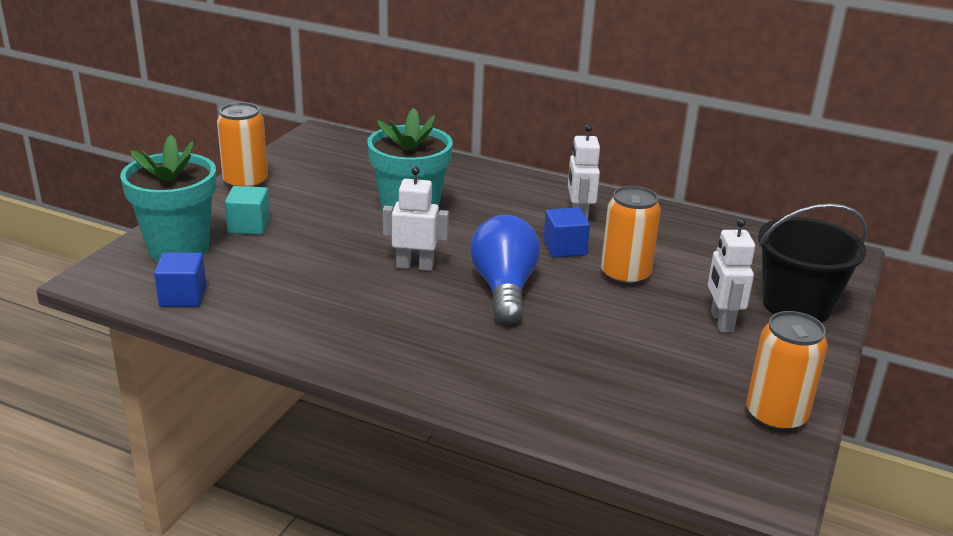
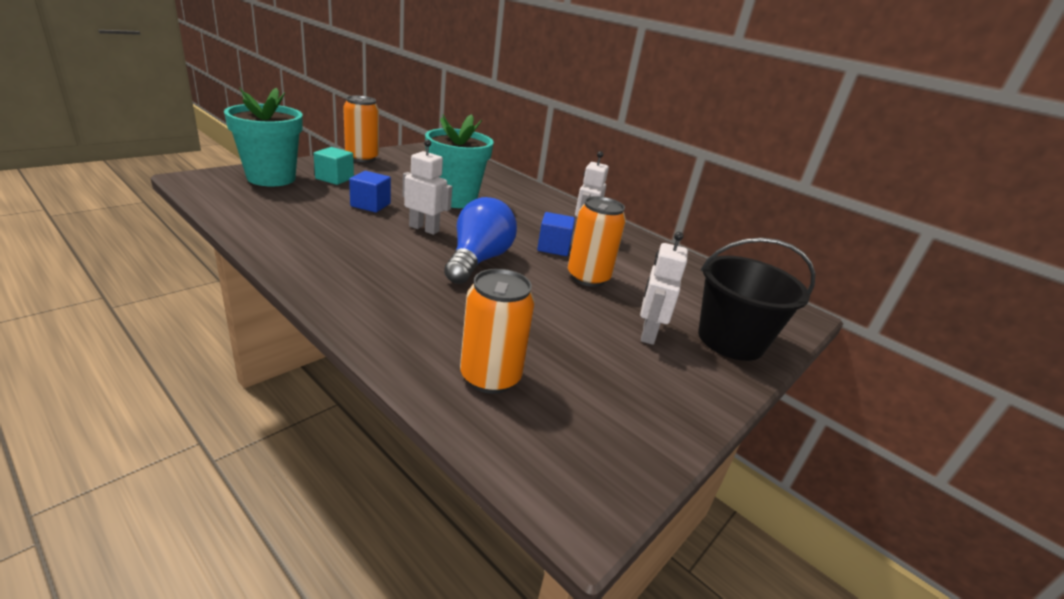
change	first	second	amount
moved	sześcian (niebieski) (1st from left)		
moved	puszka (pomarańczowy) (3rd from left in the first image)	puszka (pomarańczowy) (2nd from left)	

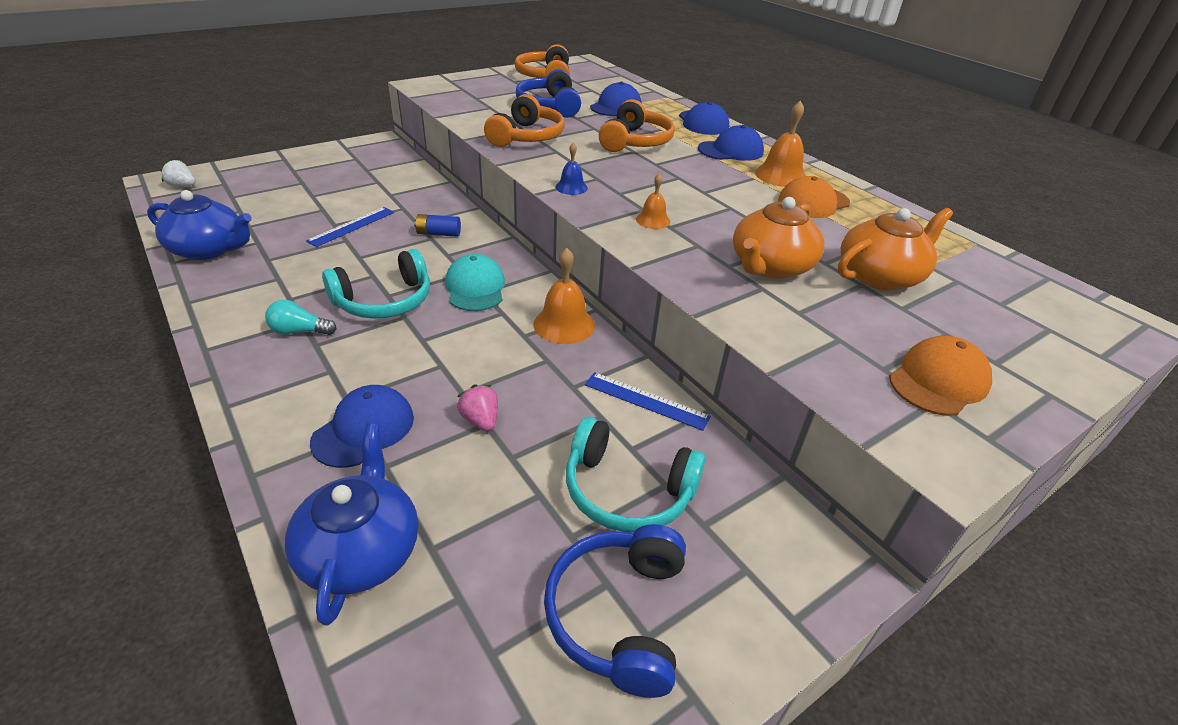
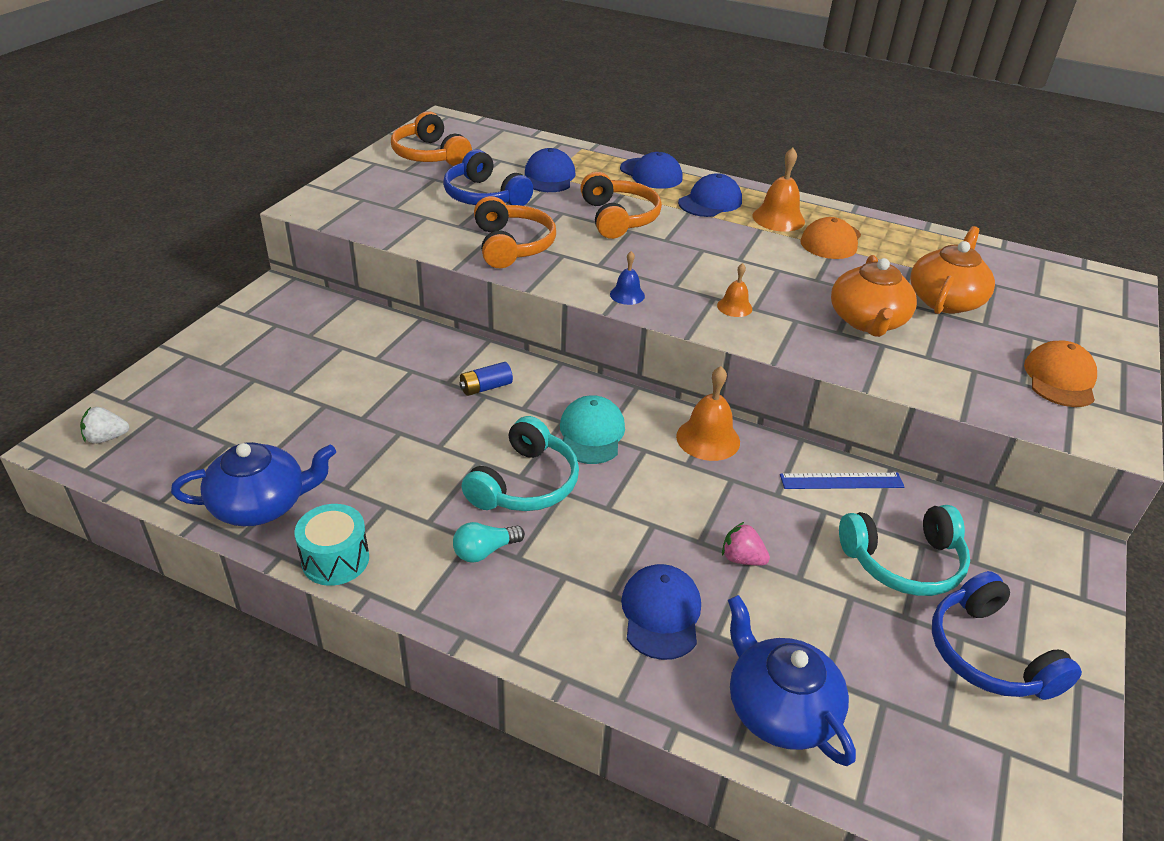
change	first	second	amount
removed	linijka (niebieski) (1st from left)		
added		bęben (turkusowy)	
turned	czapka (turkusowy)		45 degrees clockwise

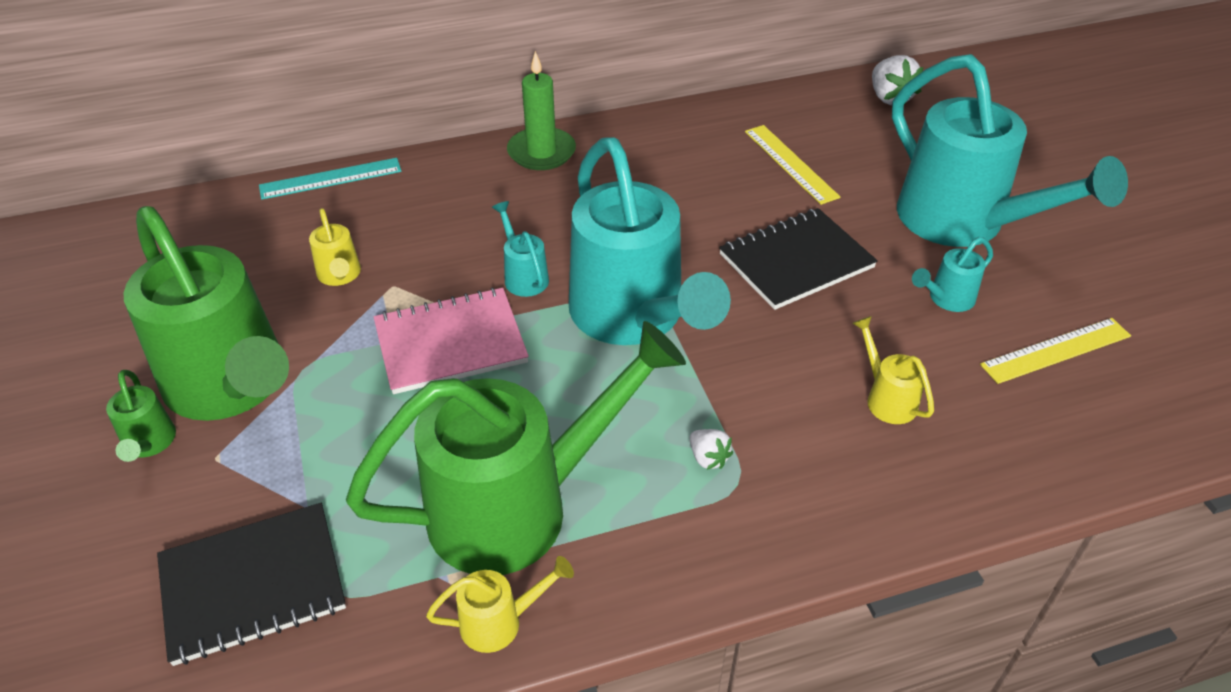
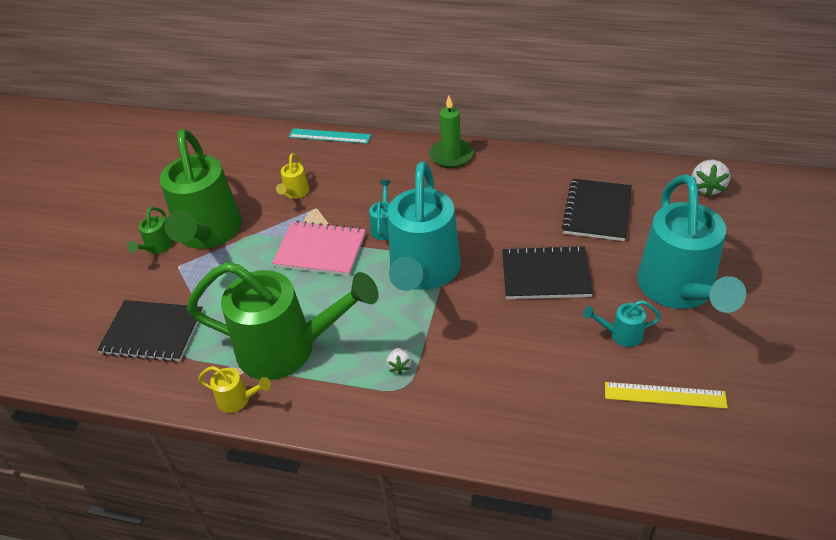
change	first	second	amount
removed	konewka (żółty) (3rd from left)		
replaced	linijka (żółty) (1st from left)	zeszyt (czarny) (3rd from left)	

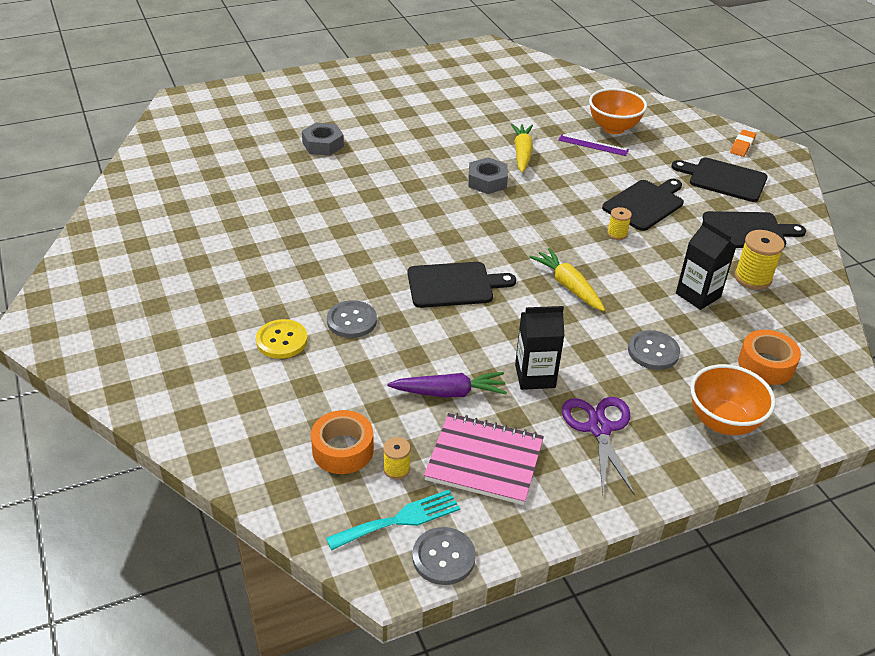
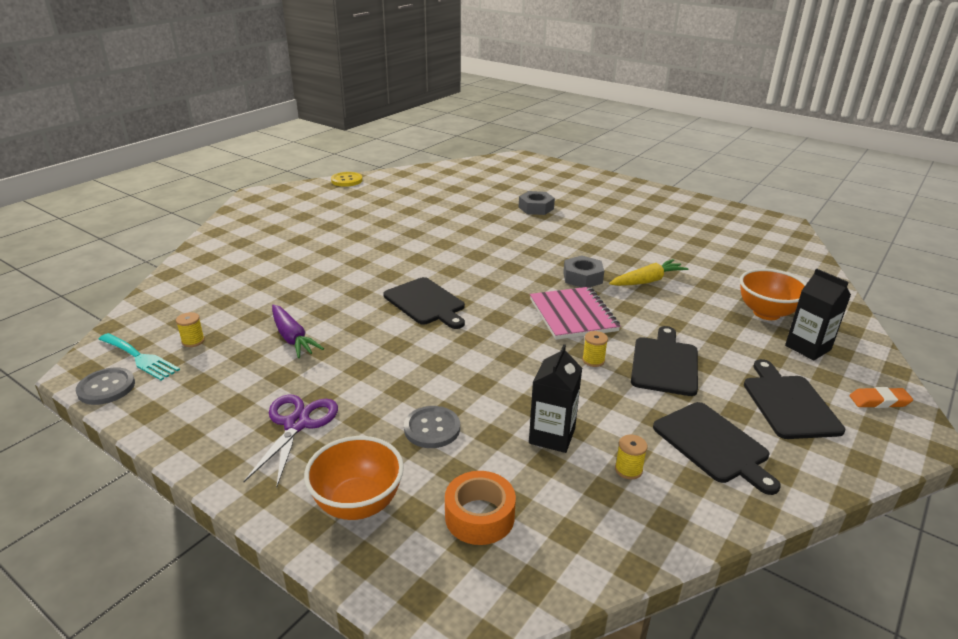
change	first	second	amount
removed	taśma klejąca (pomarańczowy) (1st from left)		
removed	guzik (szary) (1st from left)		
removed	marchewka (żółty) (2nd from left)		
removed	linijka (fioletowy)		
moved	guzik (żółty)		
moved	zeszyt (różowy)		
moved	karton mleka (czarny) (1st from left in the first image)	karton mleka (czarny) (2nd from left)	
turned	nożyczki (fioletowy)		45 degrees counterclockwise
turned	deska do krojenia (czarny) (2nd from left)		90 degrees counterclockwise
resized	szpulka (żółty) (3rd from left)		x0.58

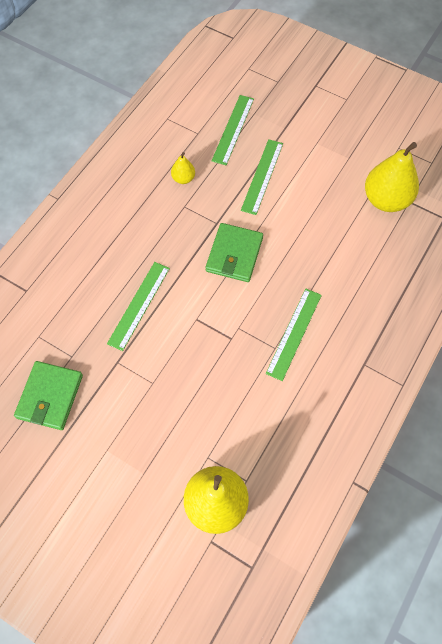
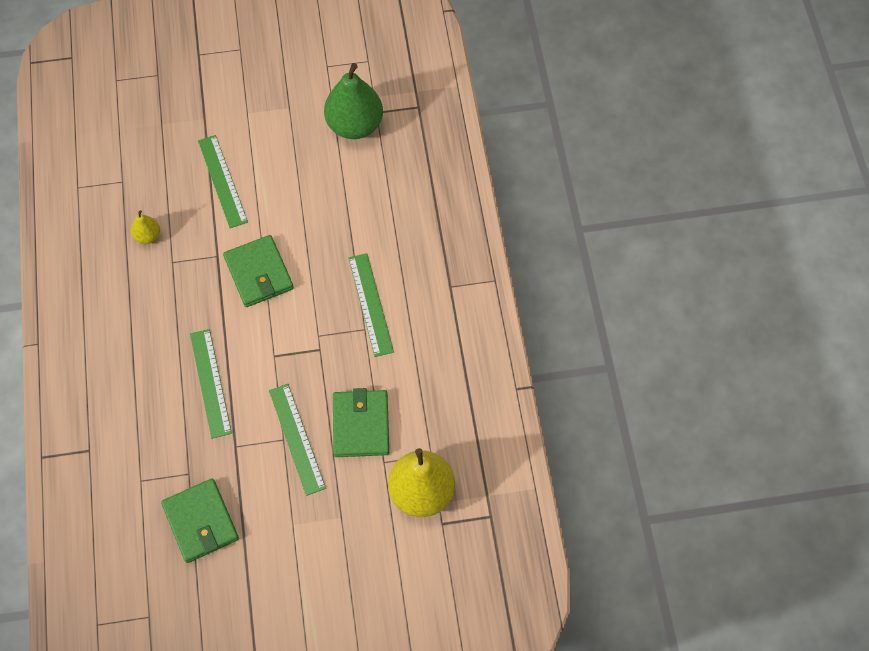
change	first	second	amount
added		portfel (zielony) (3rd from left)	
moved	linijka (zielony) (2nd from left in the first image)	linijka (zielony) (3rd from left)	
recoloured	gruszka (żółty) (3rd from left)	gruszka (zielony)	

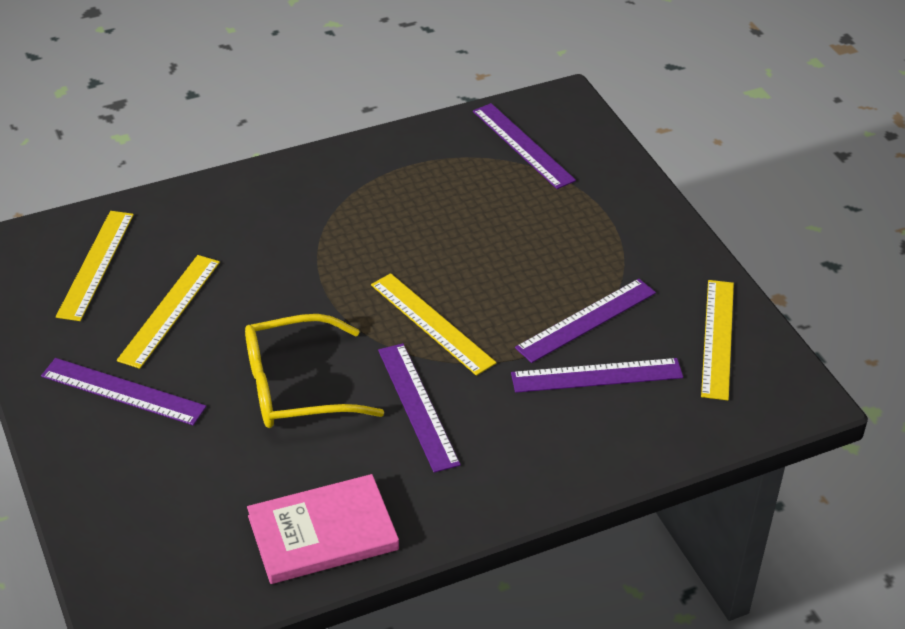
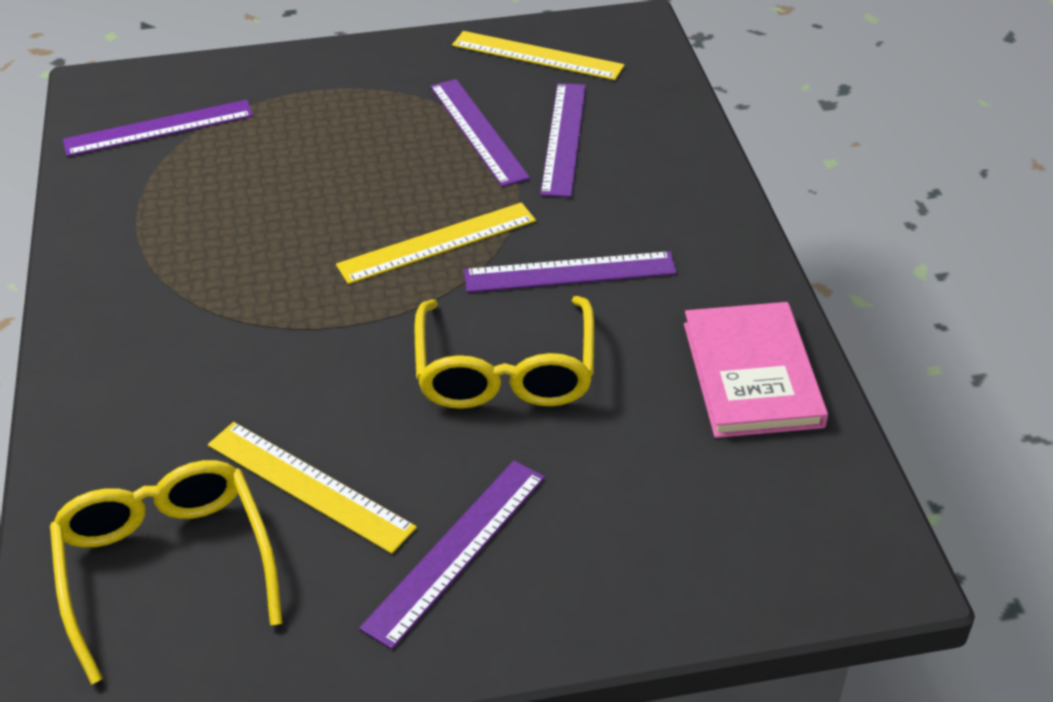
change	first	second	amount
replaced	linijka (żółty) (1st from left)	okulary (żółty) (1st from left)	

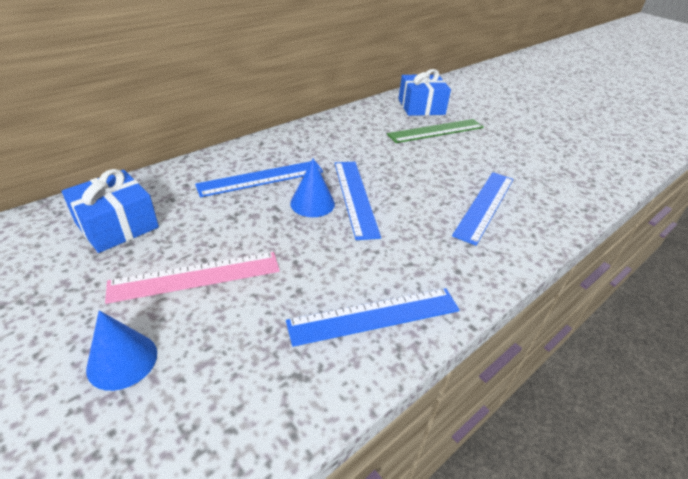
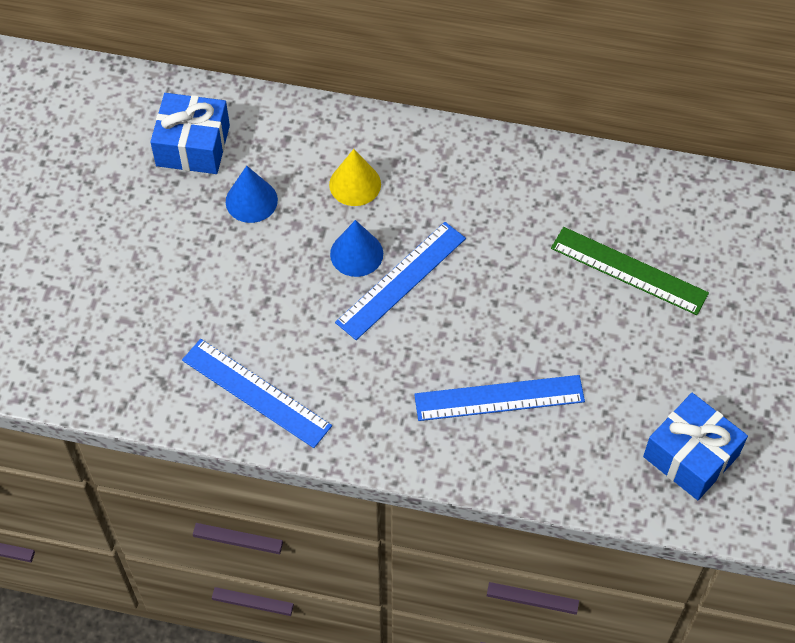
change	first	second	amount
removed	linijka (różowy)		
moved	stożek (niebieski) (1st from left)		
moved	prezent (niebieski) (2nd from left)		
replaced	linijka (niebieski) (1st from left)	stożek (żółty)	

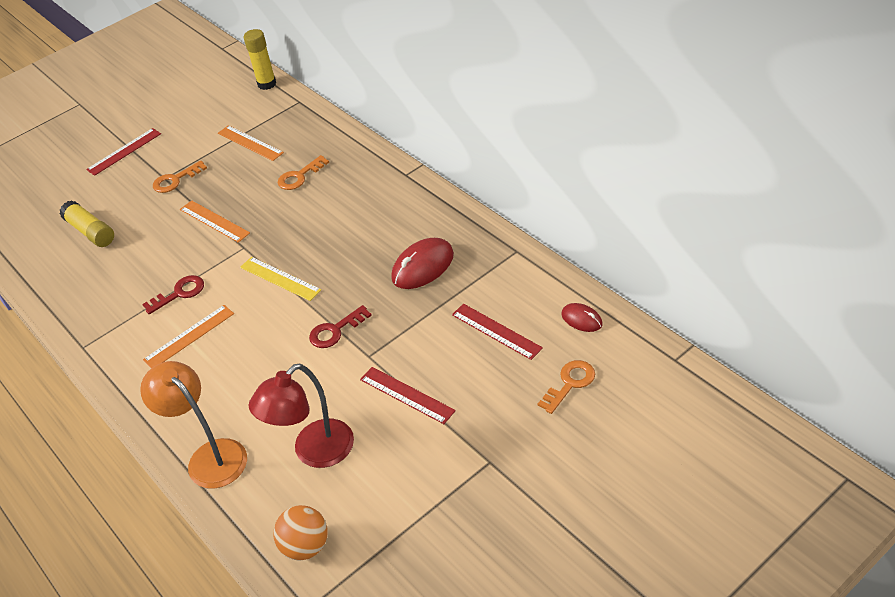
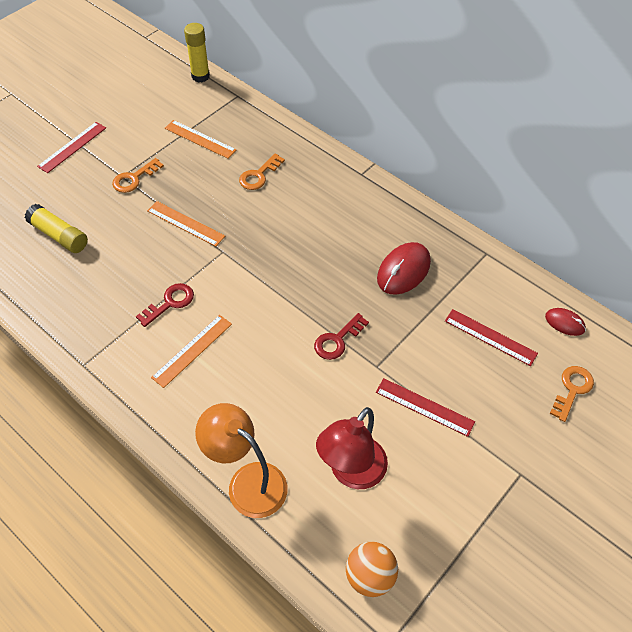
change	first	second	amount
removed	linijka (żółty)		

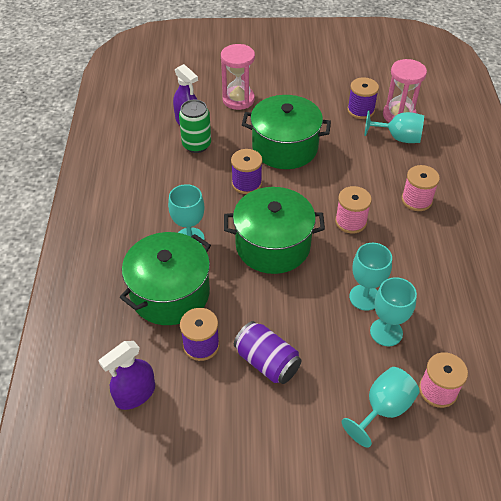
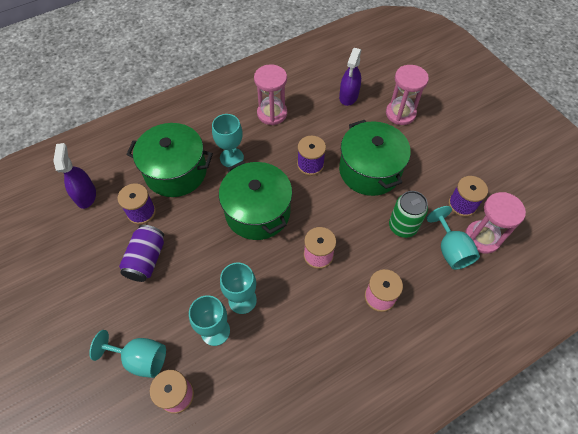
change	first	second	amount
added		klepsydra (różowy) (1st from left)	
moved	puszka (zielony)		
turned	spryskiwacz (fioletowy) (1st from left)		60 degrees clockwise

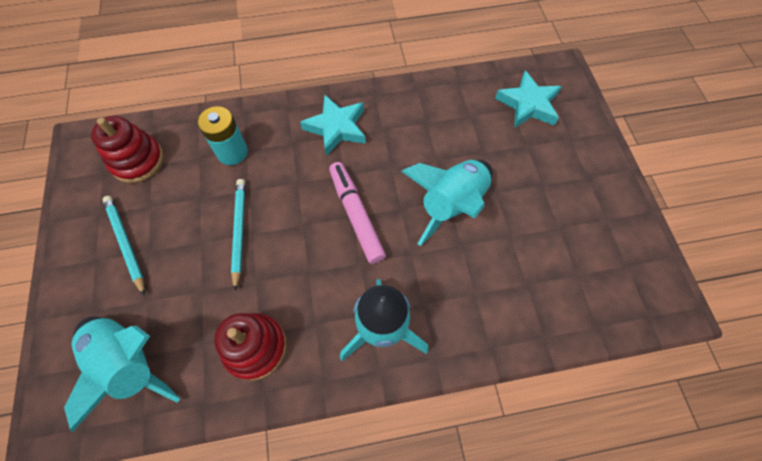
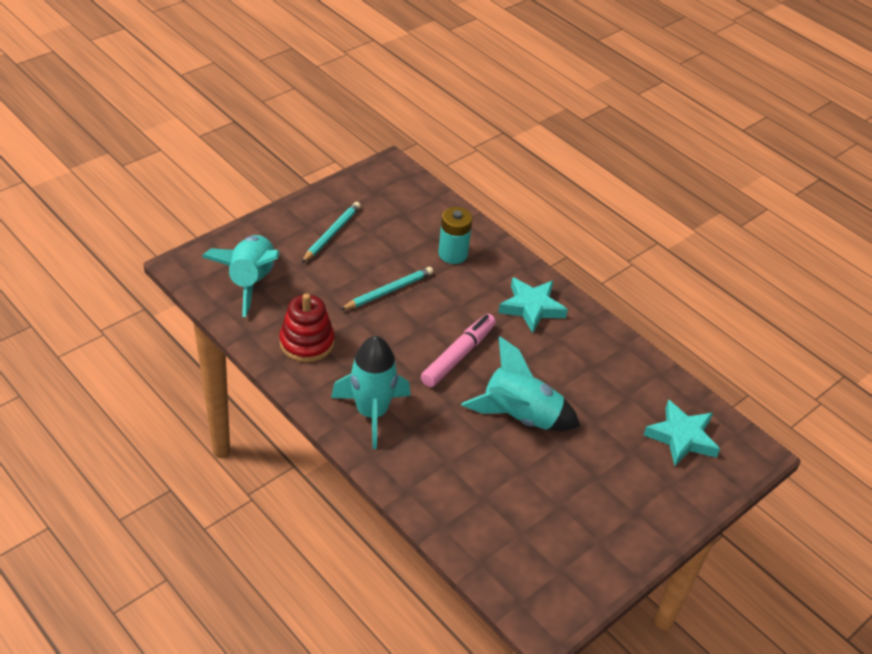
change	first	second	amount
removed	zabawka nakładanka (czerwony) (1st from left)		

